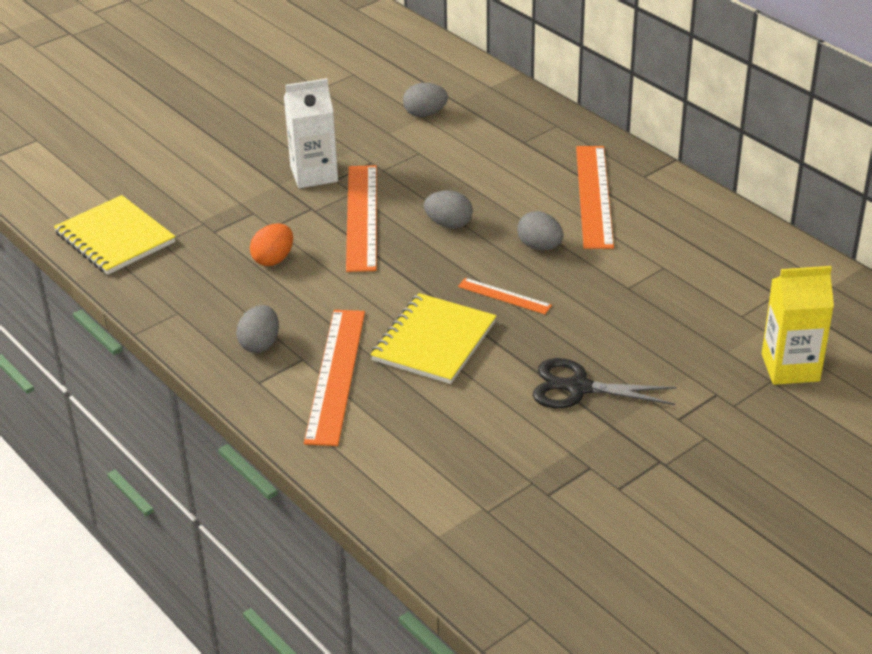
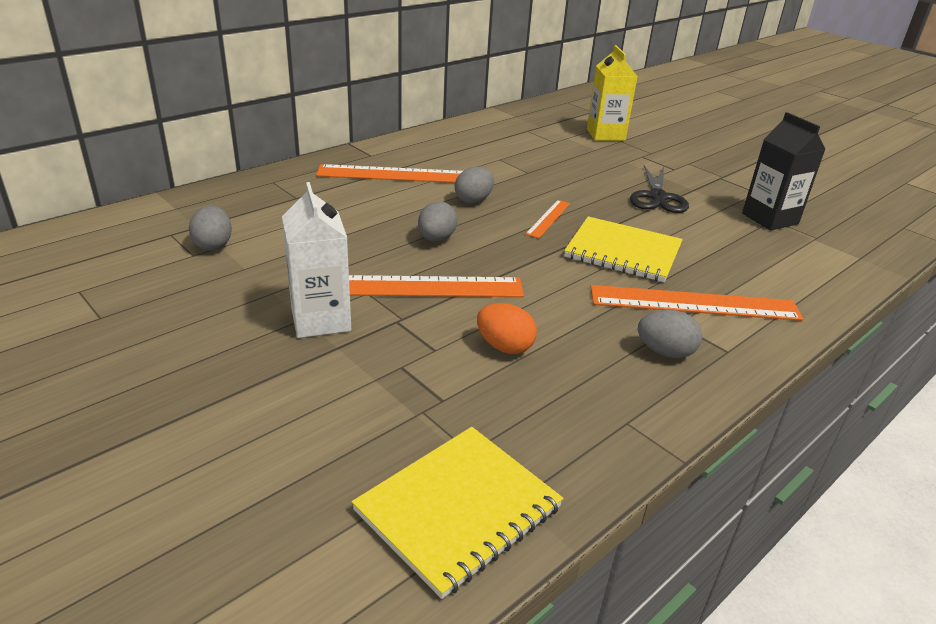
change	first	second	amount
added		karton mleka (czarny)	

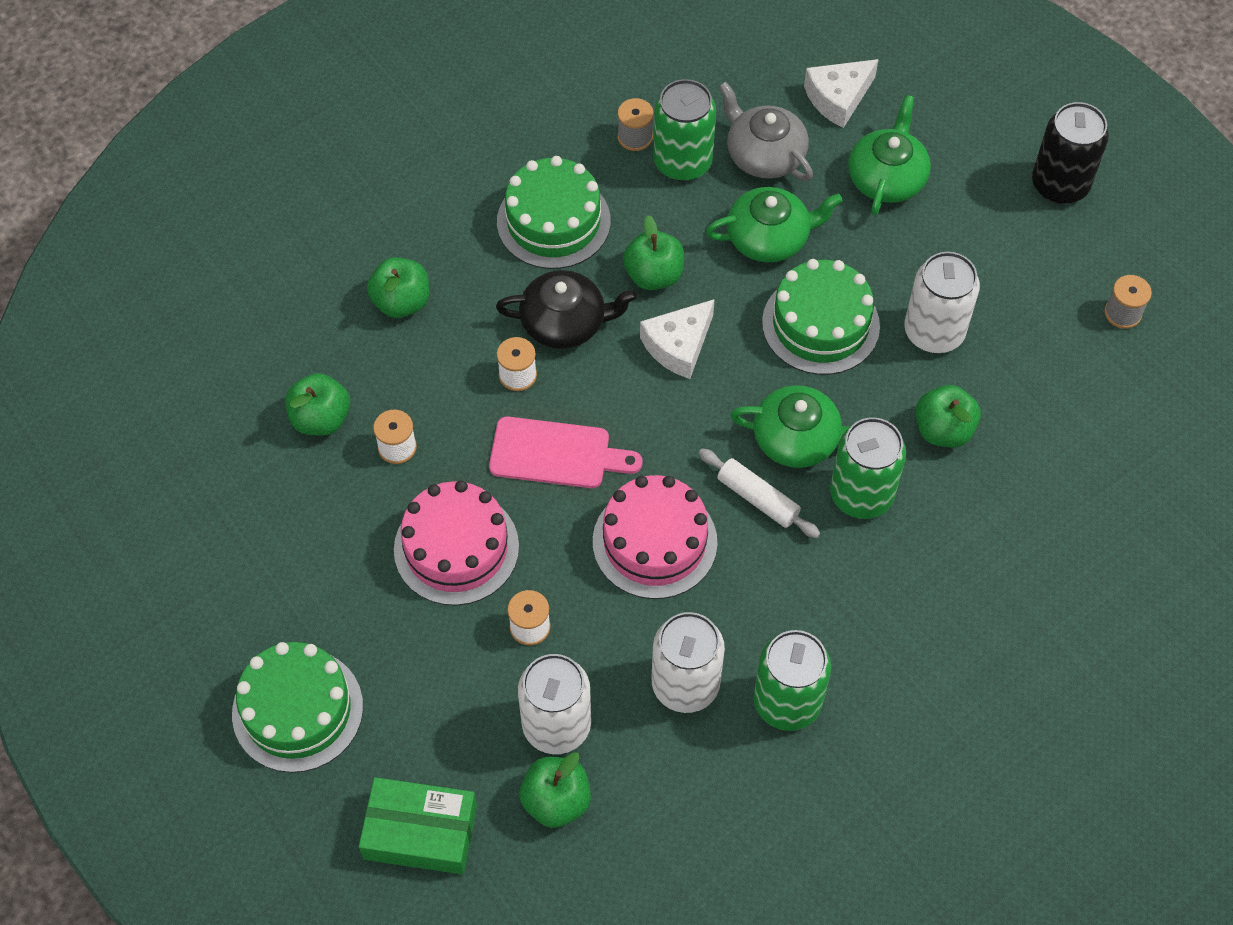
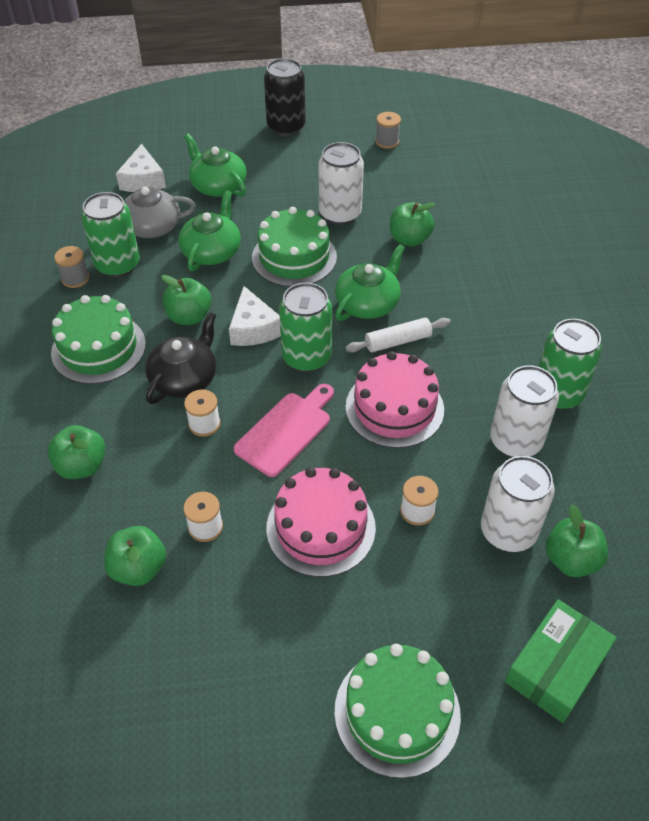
change	first	second	amount
moved	puszka (zielony) (3rd from left in the first image)	puszka (zielony) (2nd from left)	

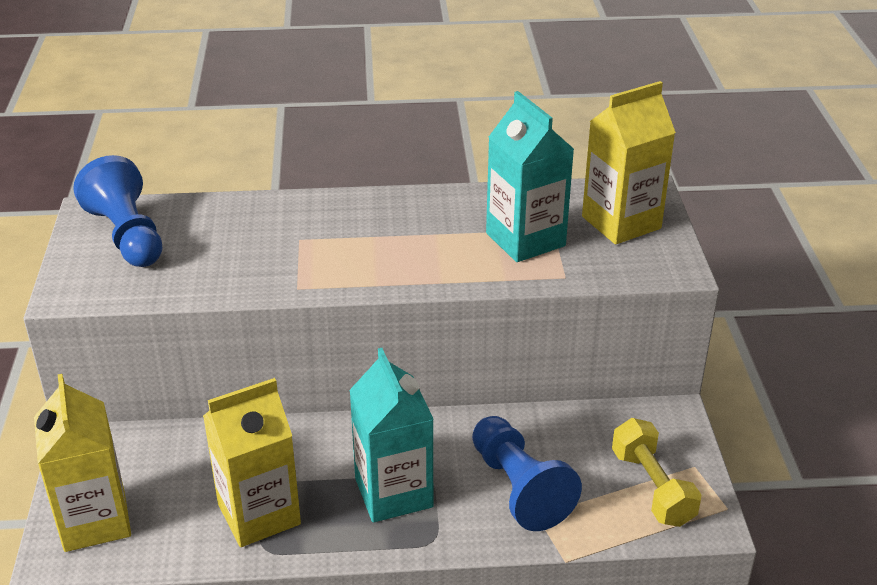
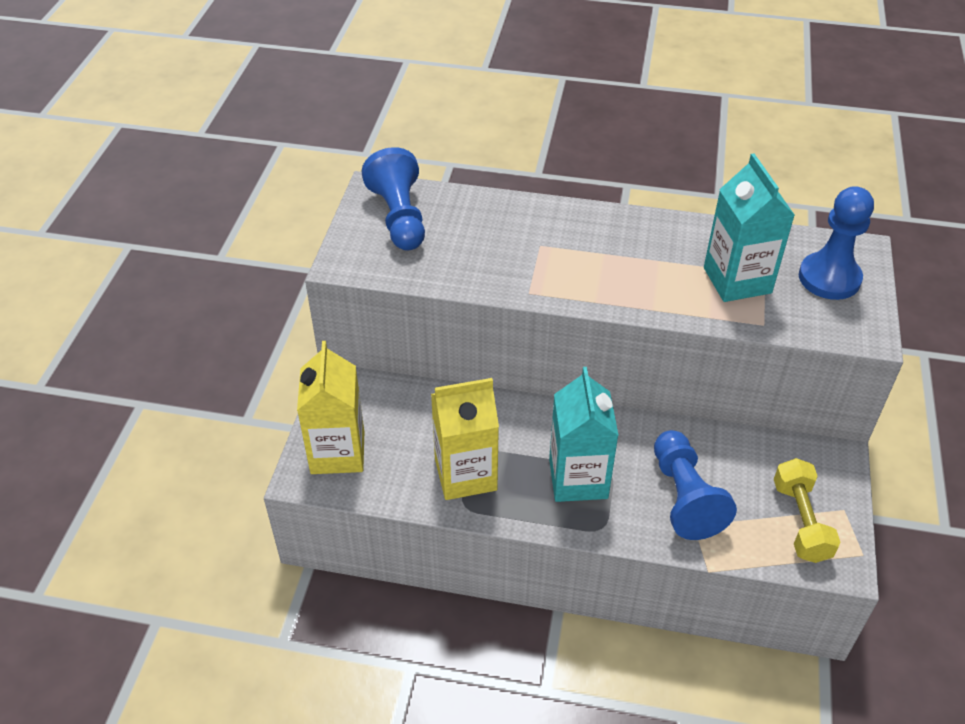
change	first	second	amount
replaced	karton mleka (żółty) (3rd from left)	pionek (niebieski) (3rd from left)	

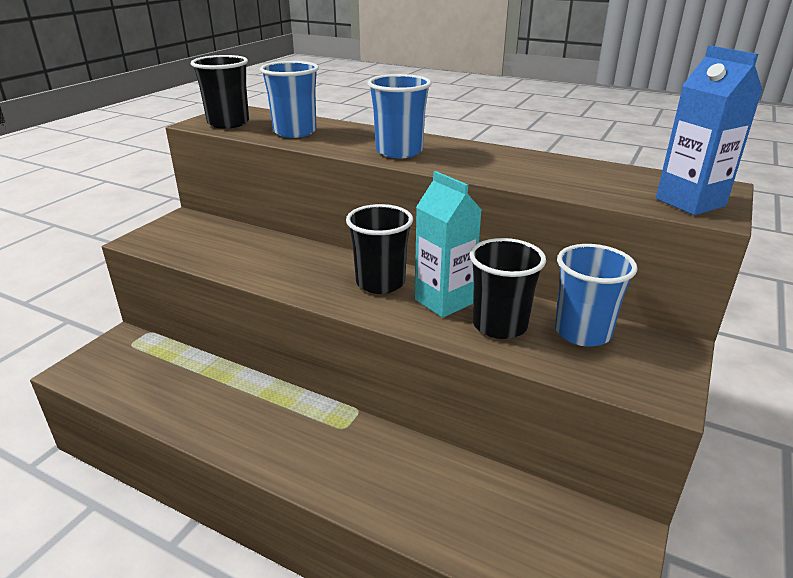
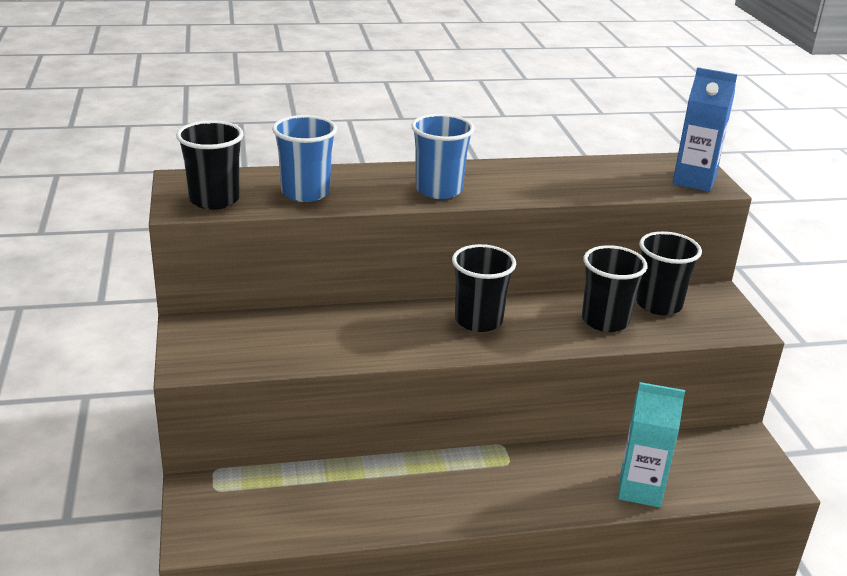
change	first	second	amount
moved	karton mleka (turkusowy)		
recoloured	szklanka (niebieski) (3rd from left)	szklanka (czarny) (4th from left)	

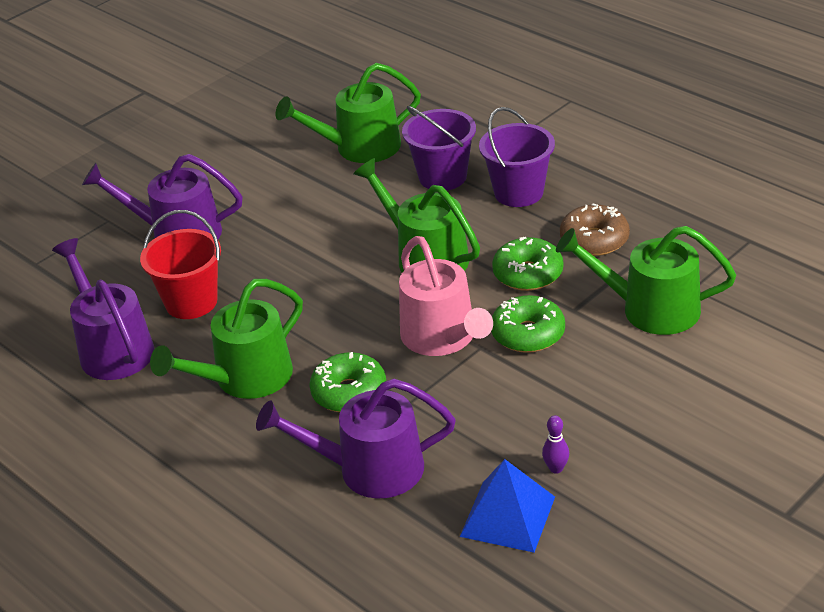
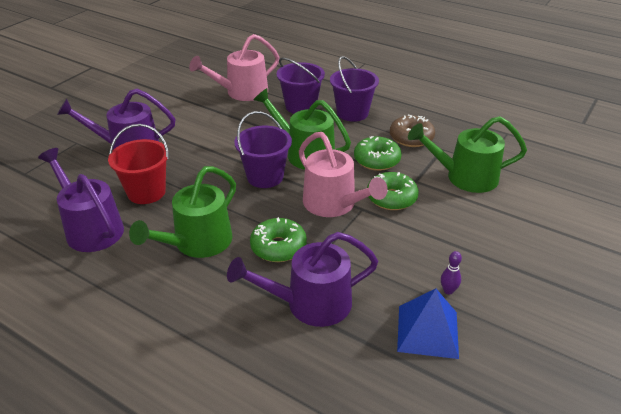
change	first	second	amount
added		wiadro (fioletowy) (1st from left)	
recoloured	konewka (zielony) (2nd from left)	konewka (różowy) (1st from left)	

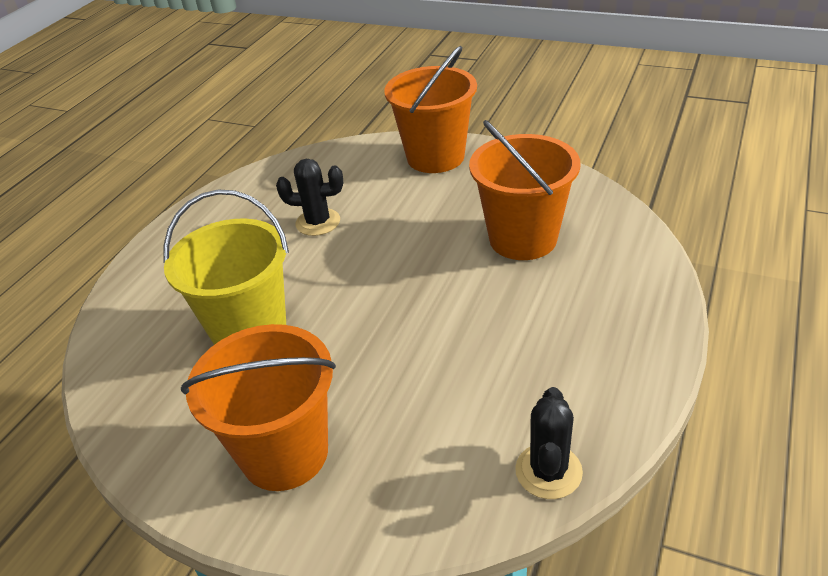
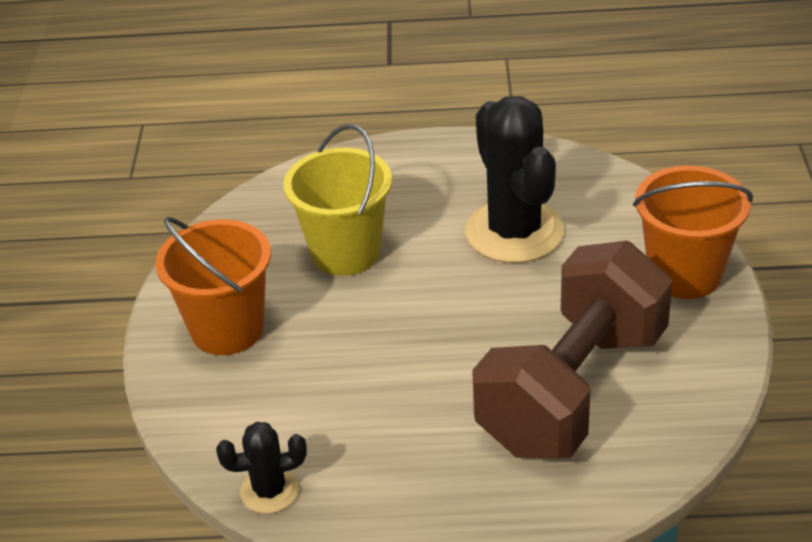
change	first	second	amount
replaced	wiadro (pomarańczowy) (3rd from left)	hantel (brązowy)	
resized	kaktus (czarny) (1st from left in the first image)	kaktus (czarny) (2nd from left)	x2.01

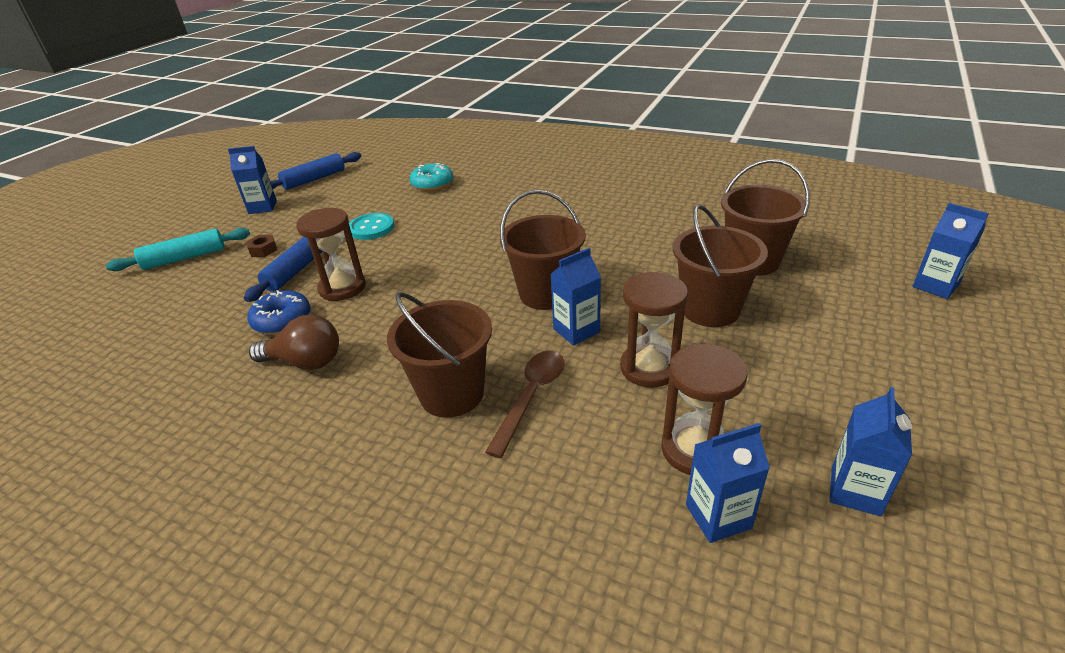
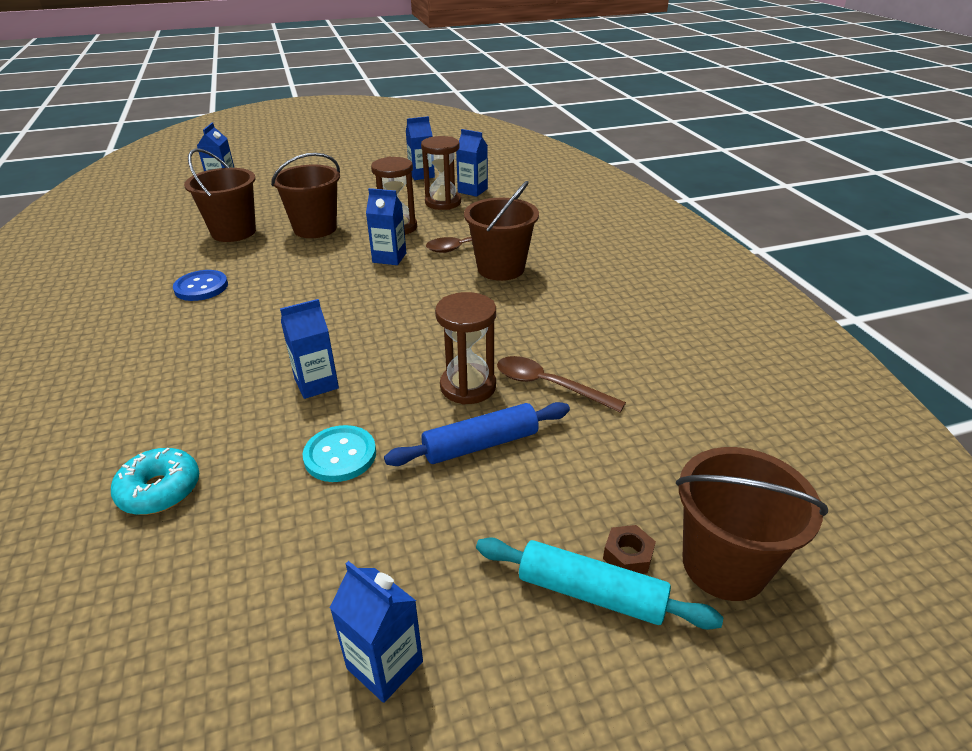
change	first	second	amount
removed	żarówka (brązowy)		
removed	wałek do ciasta (niebieski) (2nd from left)		
added		guzik (niebieski)	
added		karton mleka (niebieski) (2nd from left)	
moved	nakrętka (brązowy)		
moved	wiadro (brązowy) (2nd from left in the first image)	wiadro (brązowy) (4th from left)	
replaced	donut (niebieski)	łyżka (brązowy) (2nd from left)	

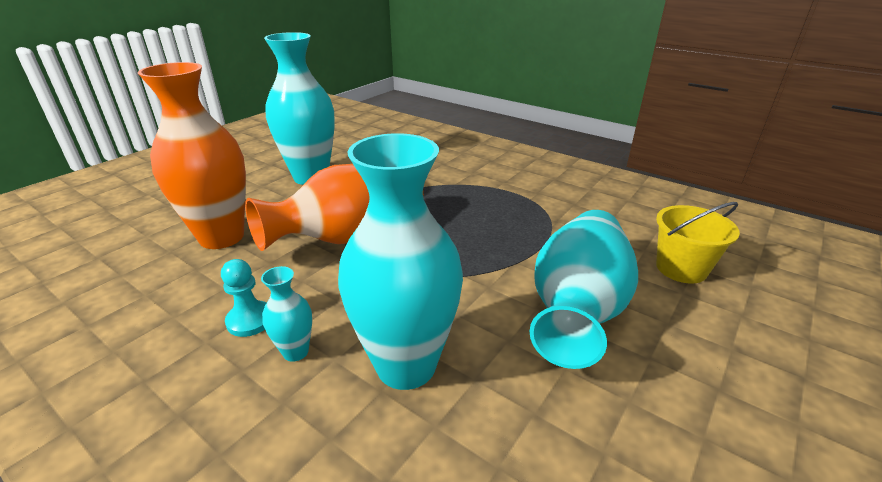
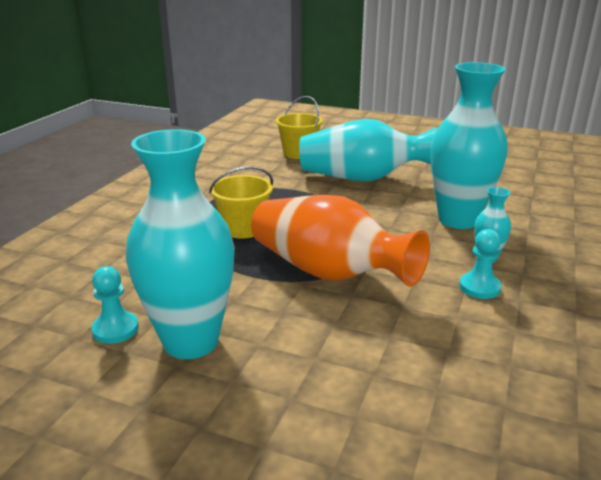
change	first	second	amount
removed	wazon (pomarańczowy) (1st from left)		
added		pionek (turkusowy) (1st from left)	
added		wiadro (żółty) (1st from left)	

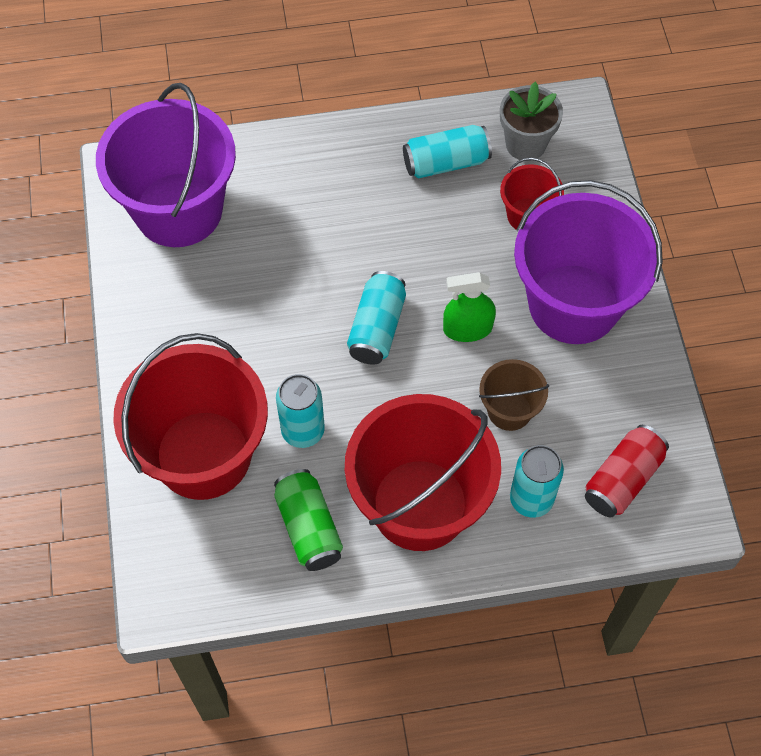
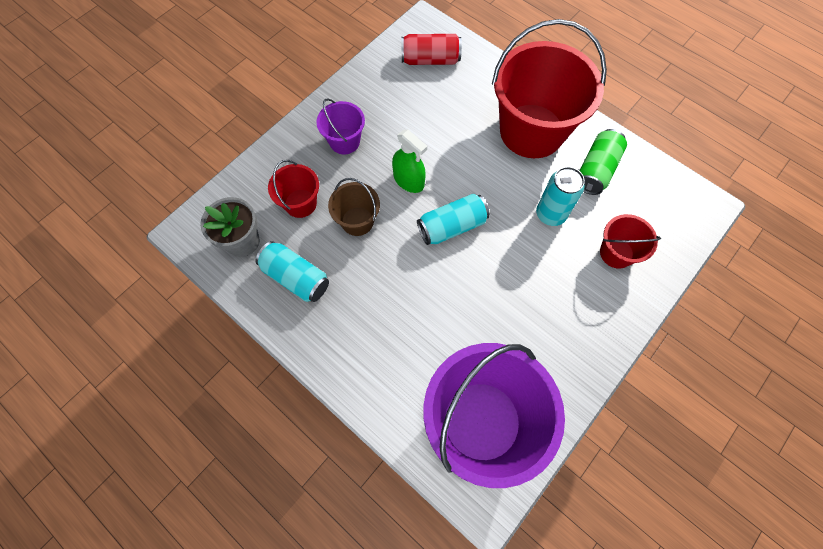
change	first	second	amount
removed	puszka (turkusowy) (4th from left)		
moved	wiadro (brązowy)		
resized	wiadro (czerwony) (1st from left in the first image)	wiadro (czerwony) (3rd from left)	x0.47
resized	wiadro (fioletowy) (2nd from left in the first image)	wiadro (fioletowy) (1st from left)	x0.47

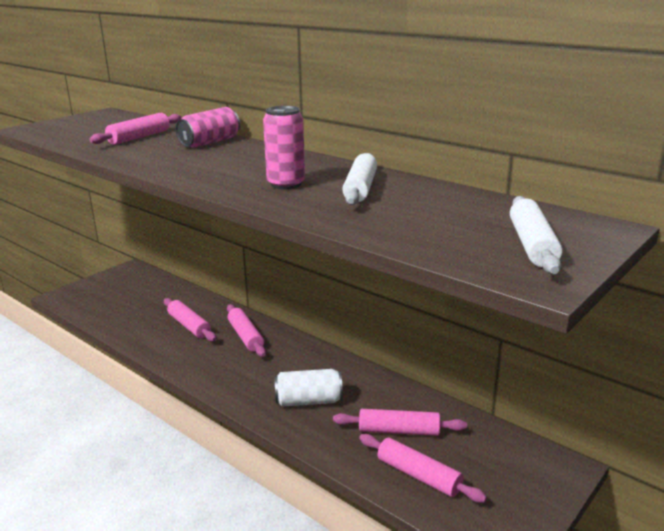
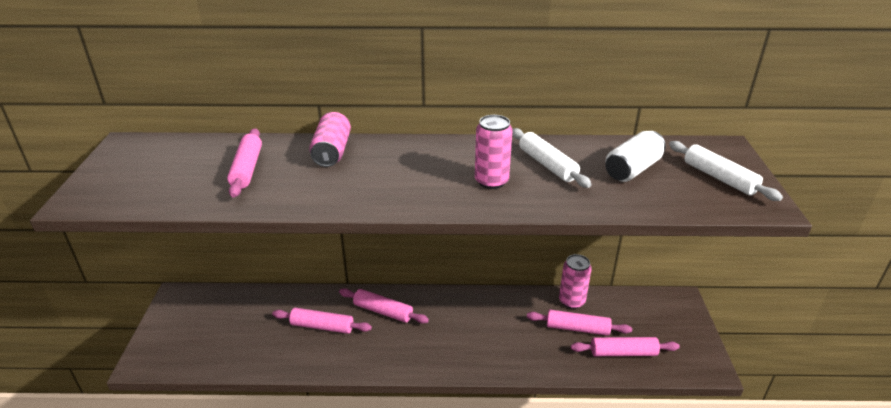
change	first	second	amount
added		puszka (różowy) (3rd from left)	
moved	puszka (biały)		
turned	wałek do ciasta (różowy) (4th from left)		45 degrees clockwise

